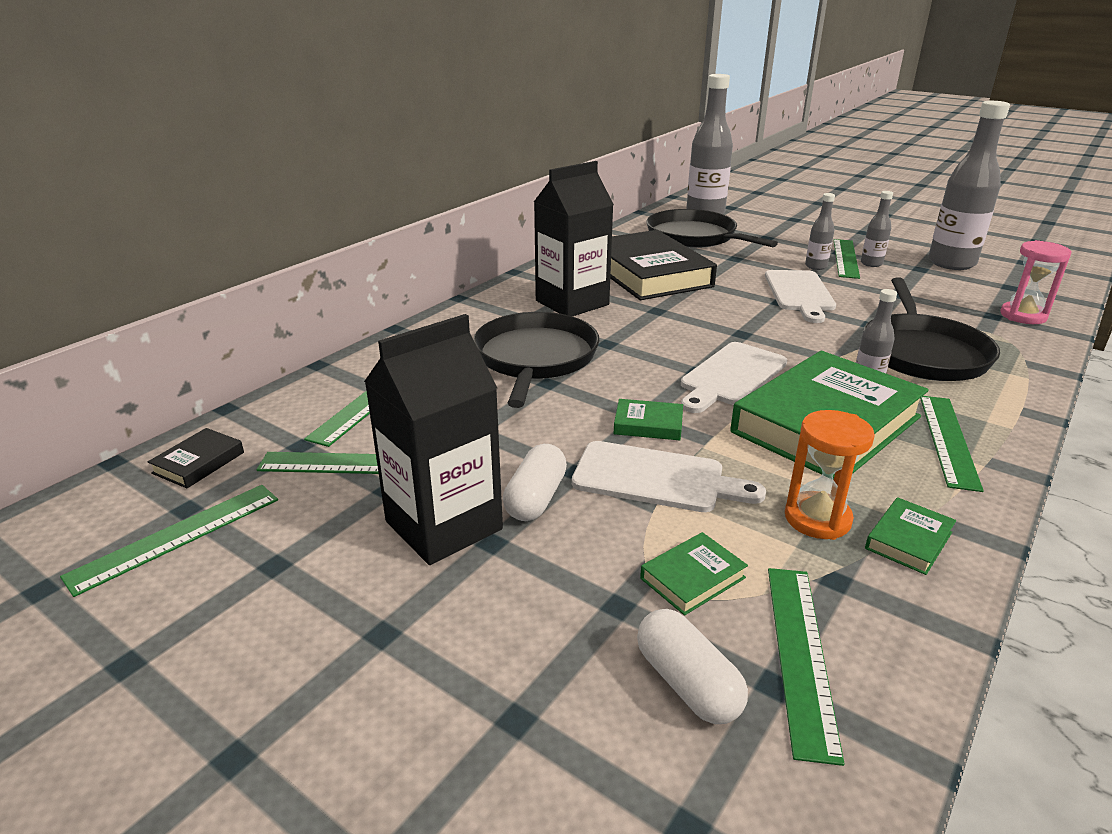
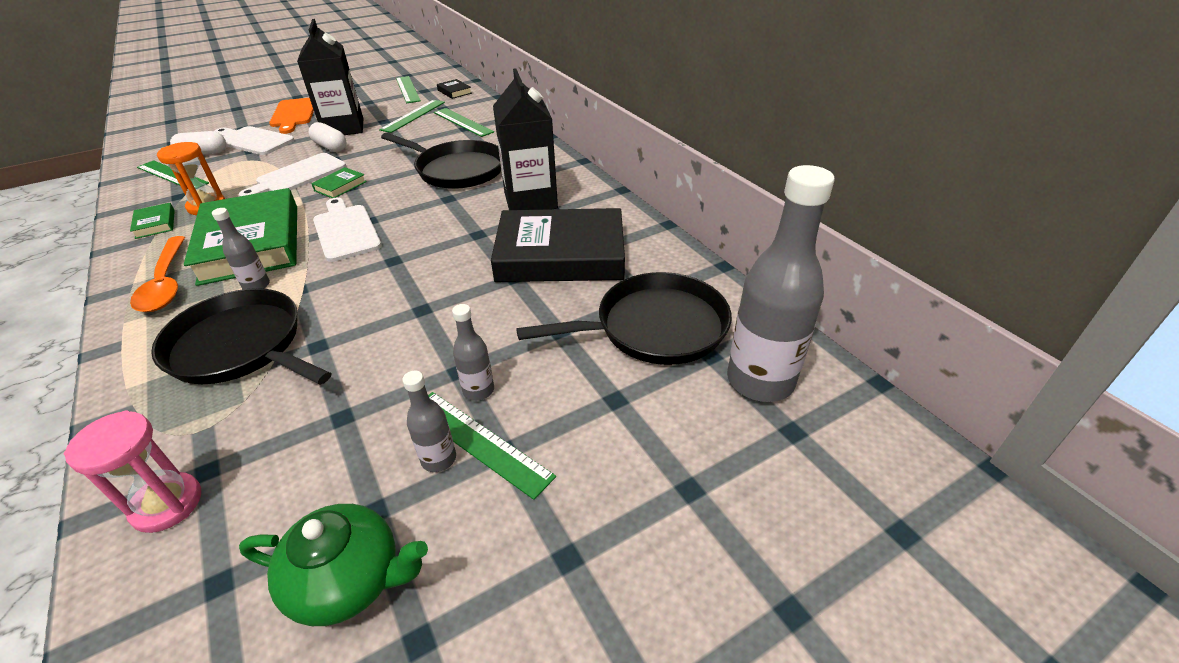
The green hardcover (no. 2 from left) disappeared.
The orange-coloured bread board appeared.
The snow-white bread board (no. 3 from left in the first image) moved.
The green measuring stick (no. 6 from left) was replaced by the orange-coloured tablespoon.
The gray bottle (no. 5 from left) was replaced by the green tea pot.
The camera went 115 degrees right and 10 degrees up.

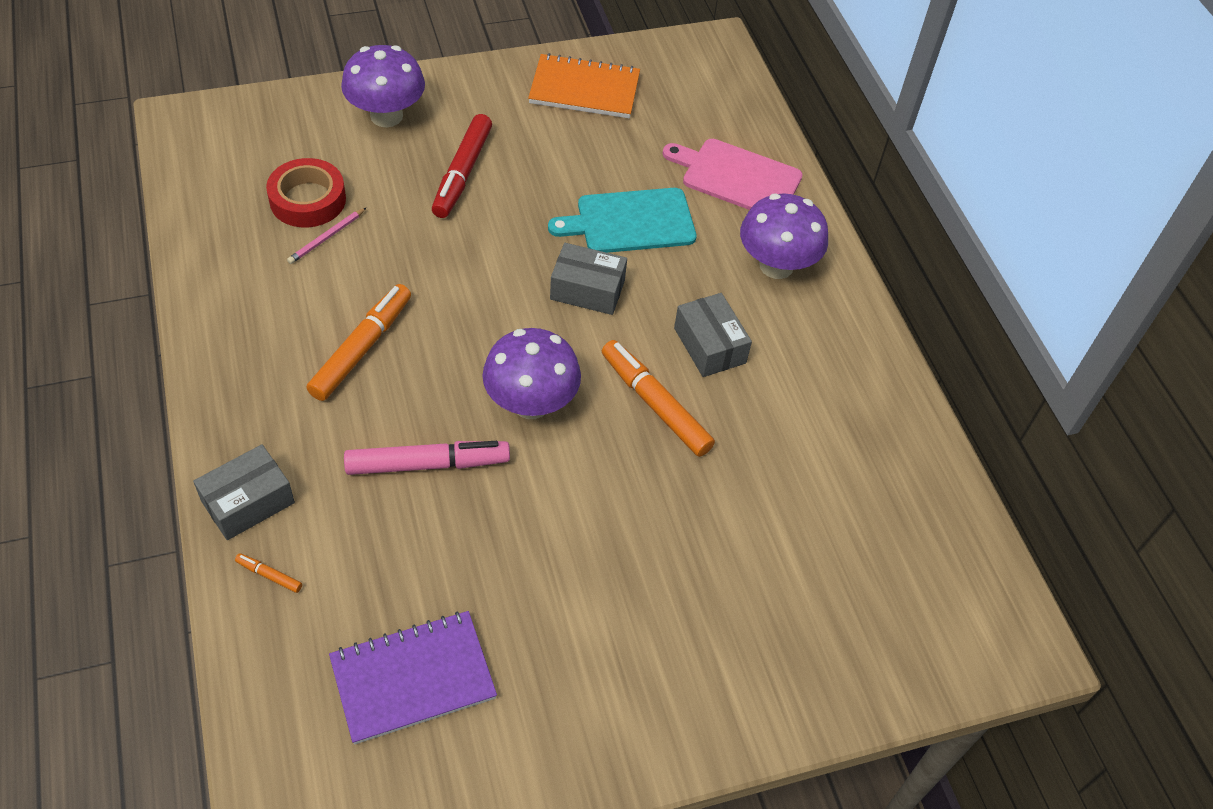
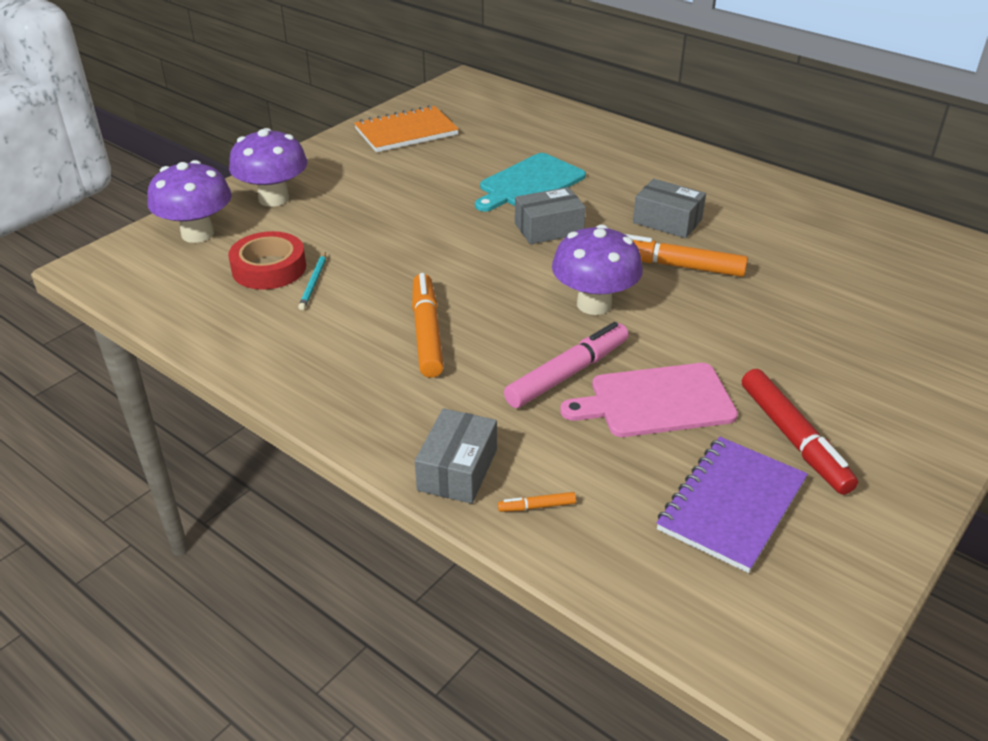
The crimson marker moved.
The rose-pink bread board moved.
The violet toadstool (no. 3 from left in the first image) moved.
The rose-pink pencil became the aqua pencil.
The camera went 30 degrees left and 15 degrees down.

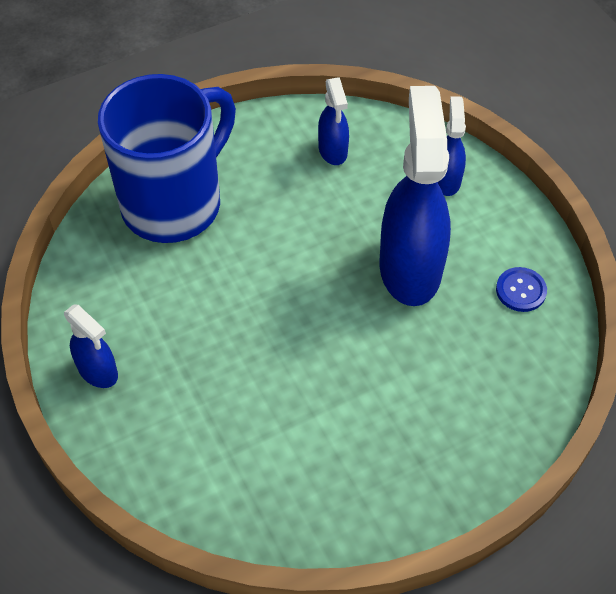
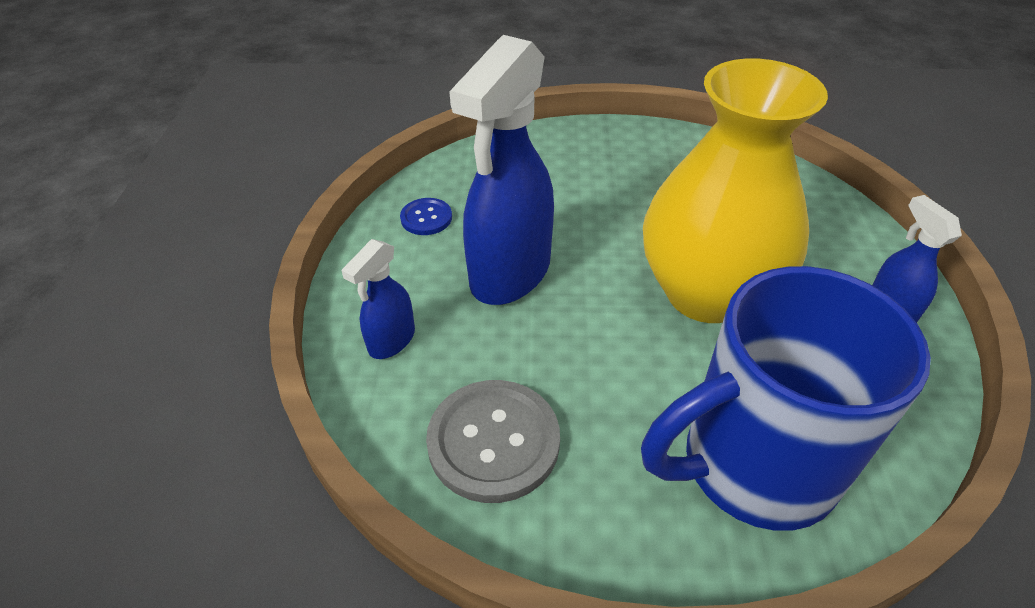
The golden vase appeared.
The blue sprayer (no. 2 from left) was replaced by the gray shirt button.
The camera went 150 degrees left and 10 degrees down.

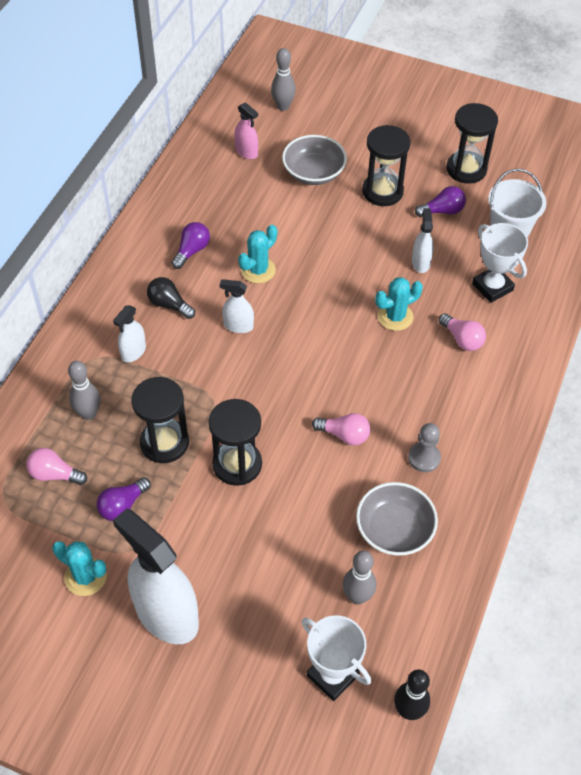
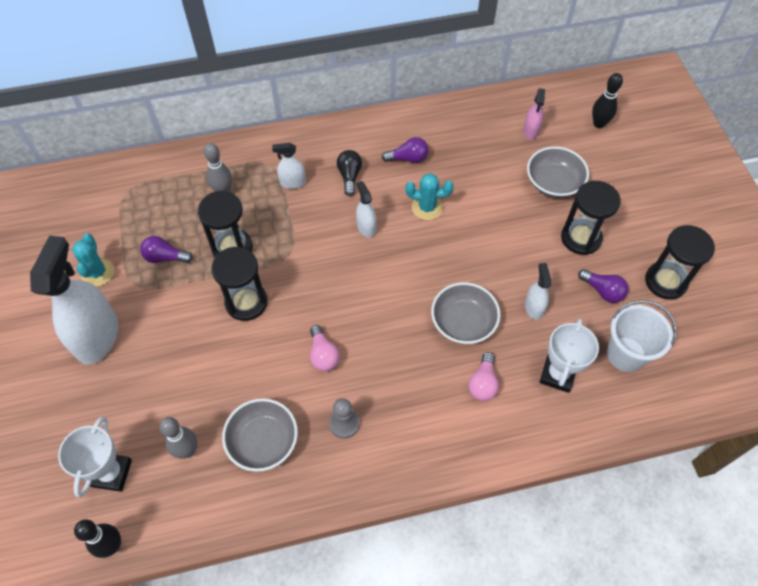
The rose-pink lightbulb (no. 1 from left) disappeared.
The aqua prickly plant (no. 3 from left) was replaced by the gray serving bowl (no. 2 from left).
The gray tenpin (no. 2 from left) became the ebony tenpin (no. 2 from left).
The snow-white sprayer (no. 4 from left) turned 60 degrees counterclockwise.
The camera went 55 degrees right and 5 degrees up.

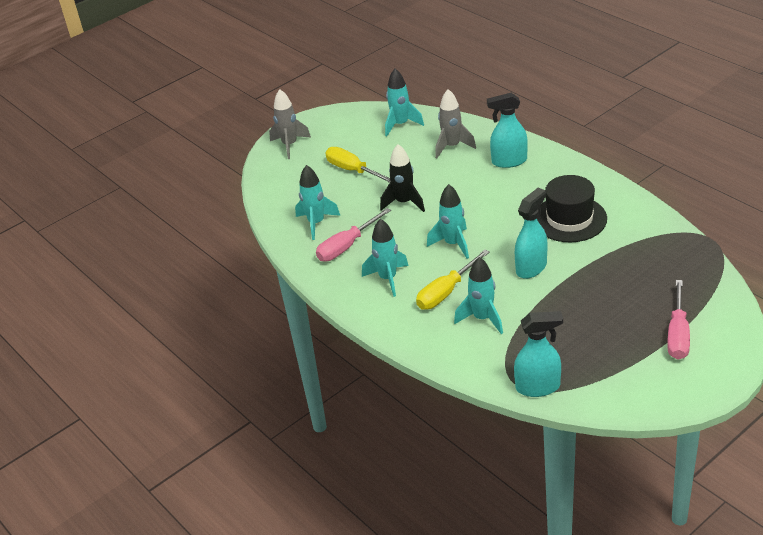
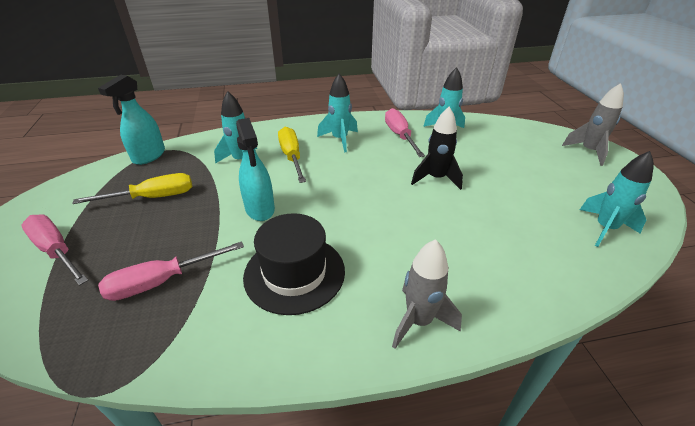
The aqua toy rocket (no. 4 from left) disappeared.
The aqua sprayer (no. 1 from left) disappeared.
The rose-pink screwdriver (no. 2 from left) appeared.
The golden screwdriver (no. 1 from left) moved.
The gray toy rocket (no. 2 from left in the first image) moved.
The camera went 115 degrees right and 0 degrees up.

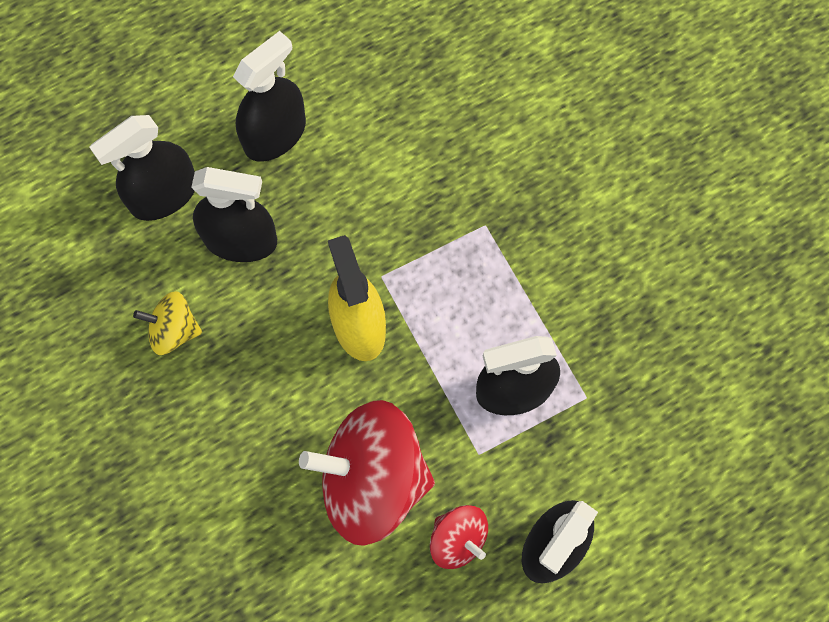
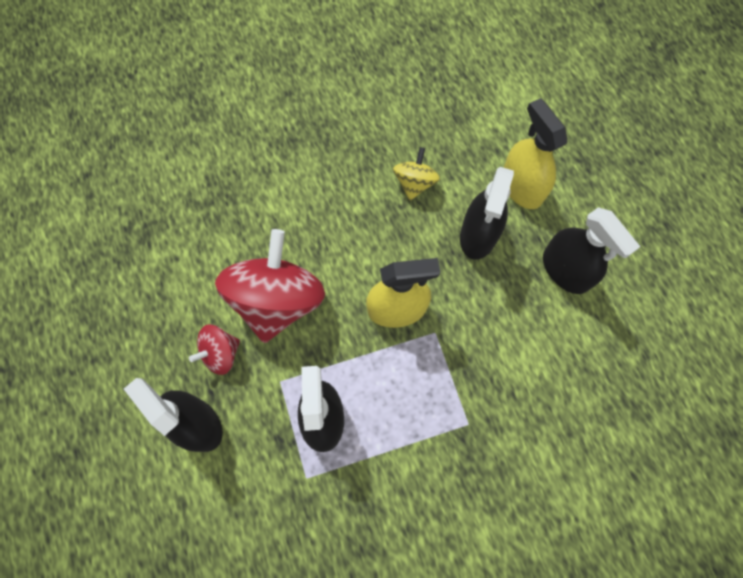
The ebony sprayer (no. 1 from left) became the golden sprayer (no. 2 from left).
The camera went 100 degrees right and 0 degrees up.

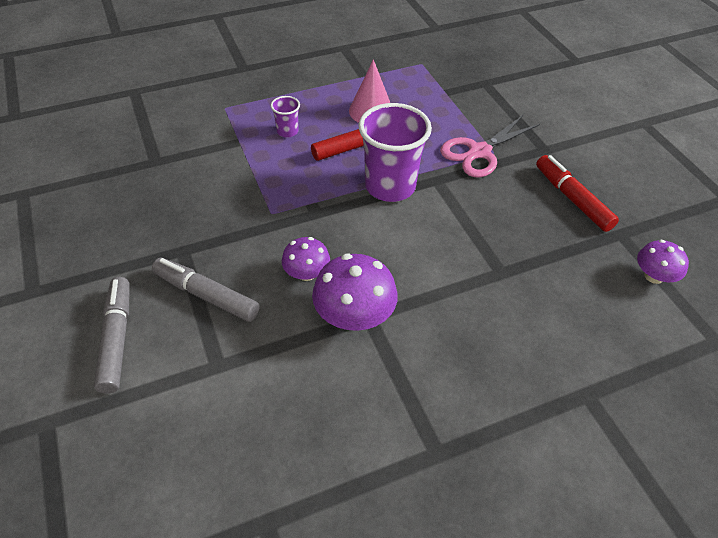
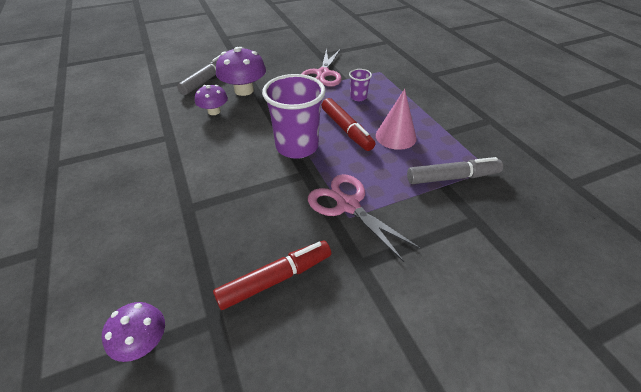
The rose-pink shears (no. 1 from left) appeared.
The gray marker (no. 1 from left in the first image) moved.
The violet toadstool (no. 2 from left in the first image) moved.
The camera went 90 degrees right and 5 degrees down.

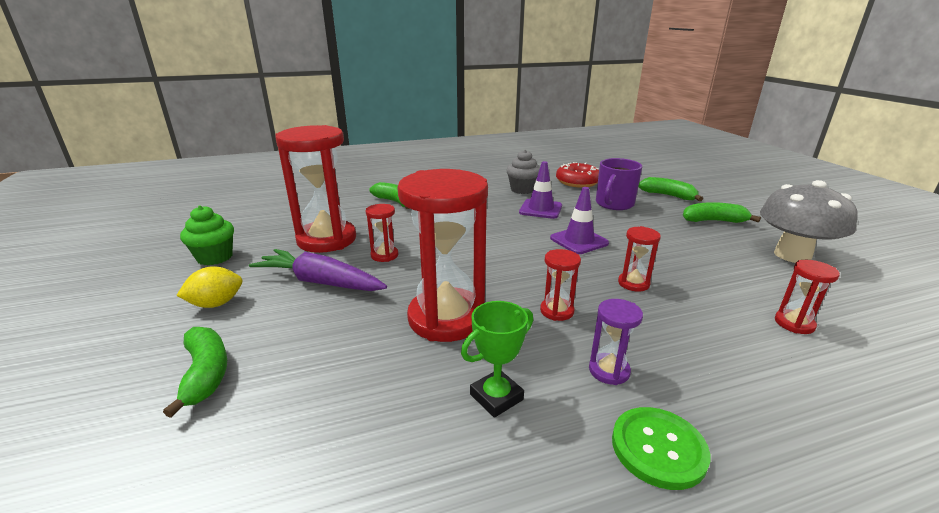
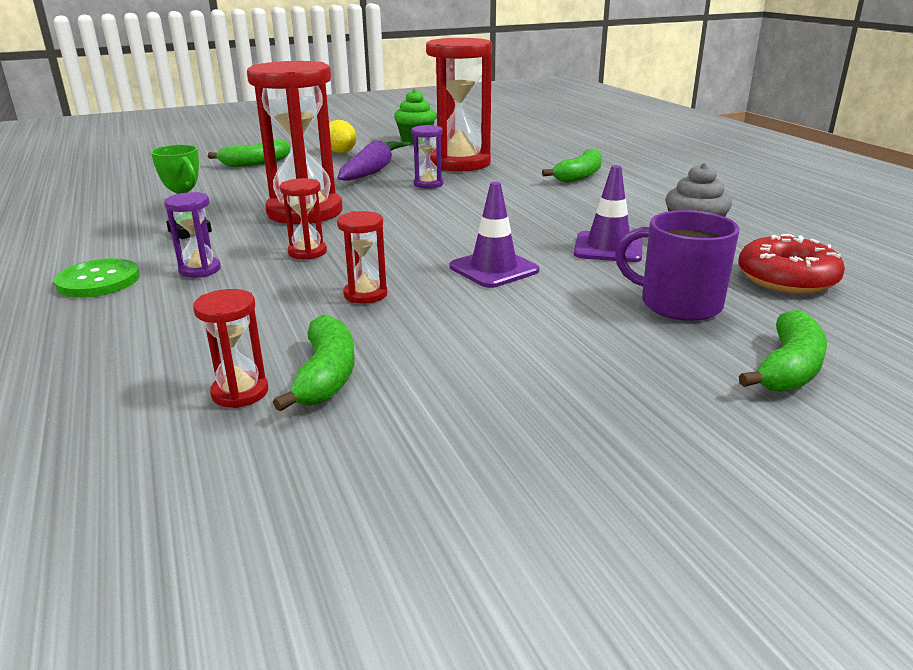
The gray toadstool disappeared.
The green banana fruit (no. 4 from left in the first image) moved.
The crimson sand timer (no. 2 from left) became the violet sand timer (no. 2 from left).
The camera went 85 degrees right and 0 degrees up.

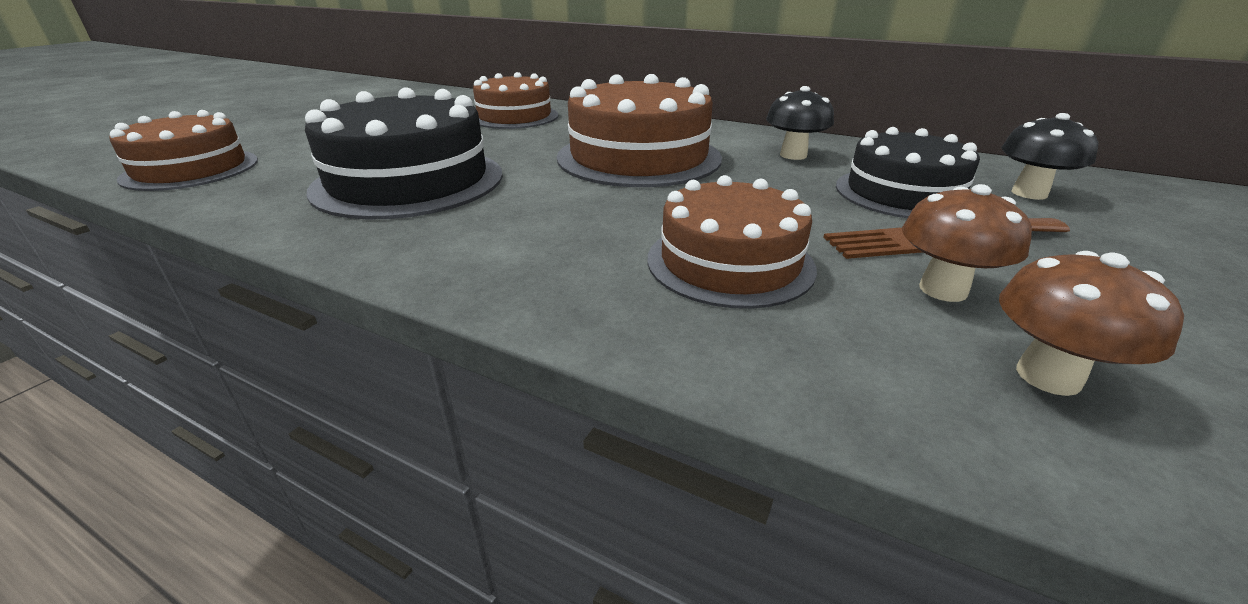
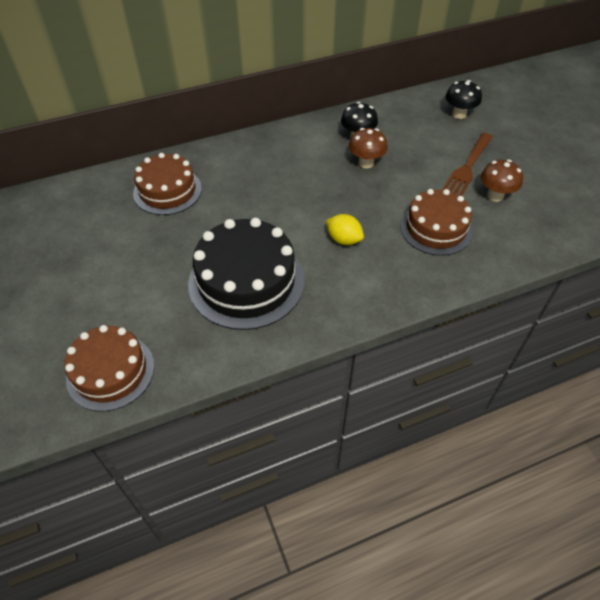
The brown gateau (no. 3 from left) disappeared.
The ebony gateau (no. 2 from left) disappeared.
The golden citrus fruit appeared.
The brown toadstool (no. 2 from left in the first image) moved.
The camera went 50 degrees left and 20 degrees up.

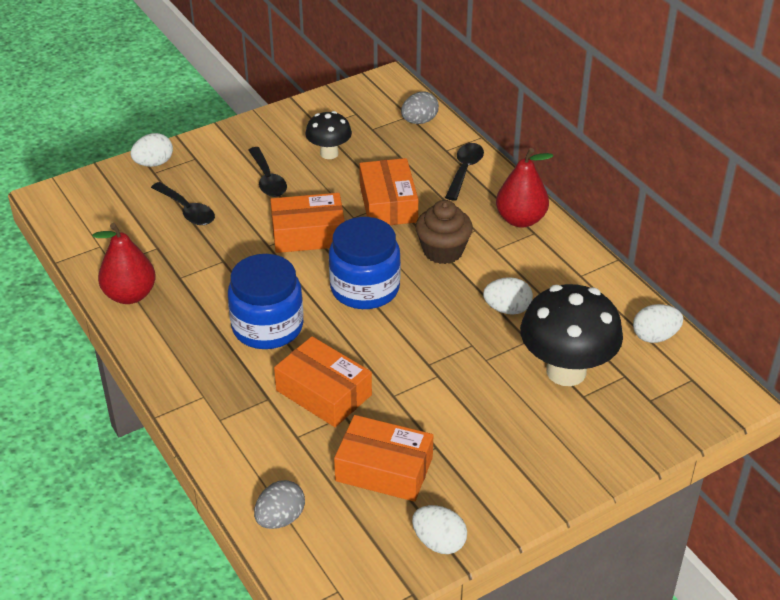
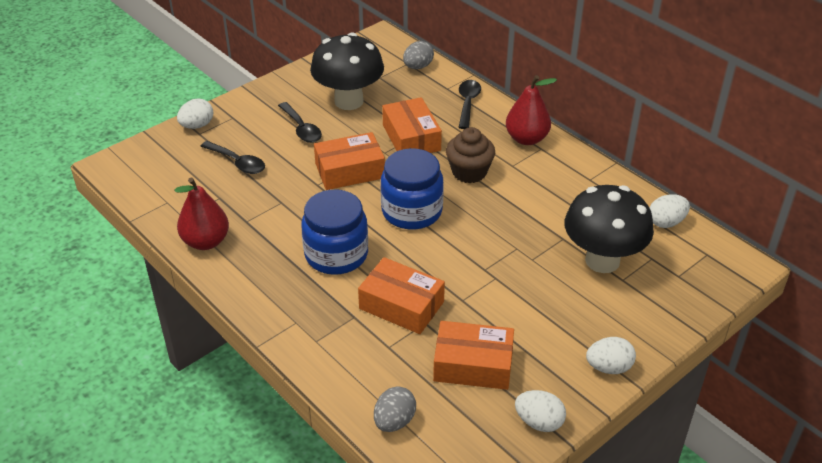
The snow-white toy egg (no. 3 from left) moved.
The ebony toadstool (no. 1 from left) changed to 1.81 times the size.
The camera went 10 degrees left and 0 degrees up.

